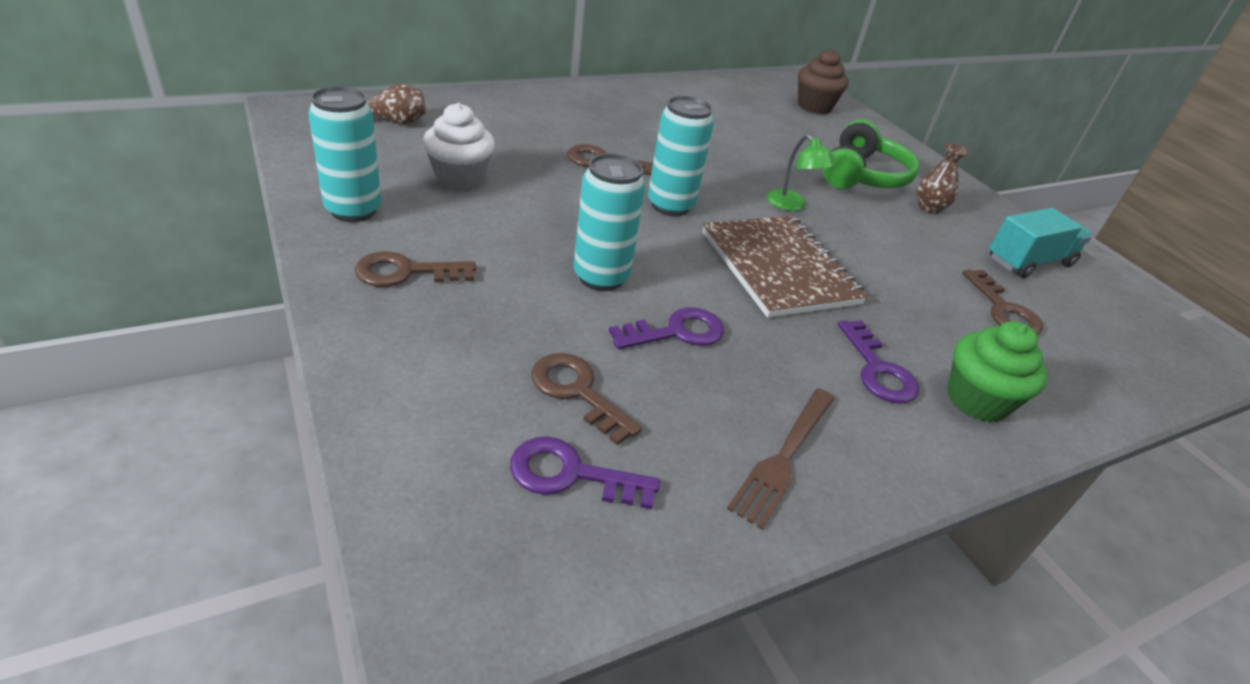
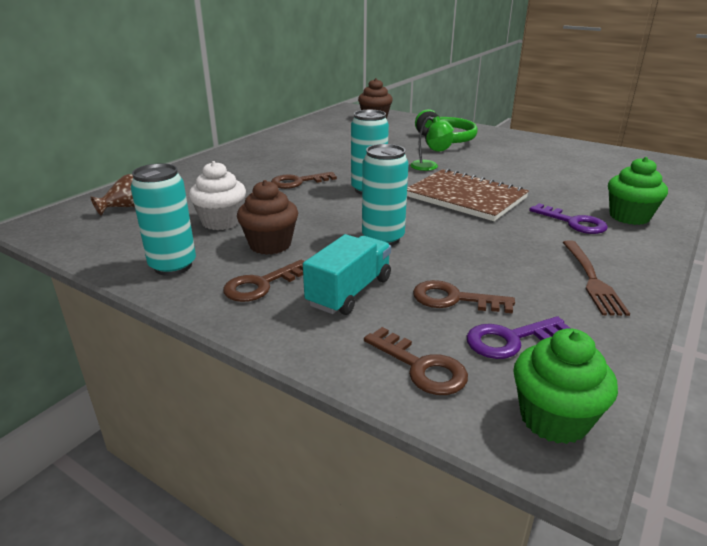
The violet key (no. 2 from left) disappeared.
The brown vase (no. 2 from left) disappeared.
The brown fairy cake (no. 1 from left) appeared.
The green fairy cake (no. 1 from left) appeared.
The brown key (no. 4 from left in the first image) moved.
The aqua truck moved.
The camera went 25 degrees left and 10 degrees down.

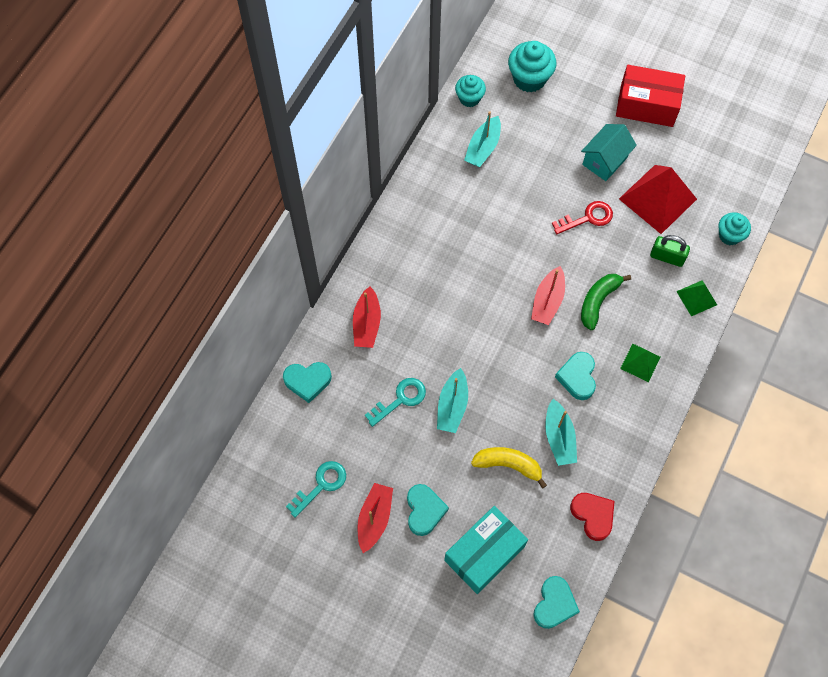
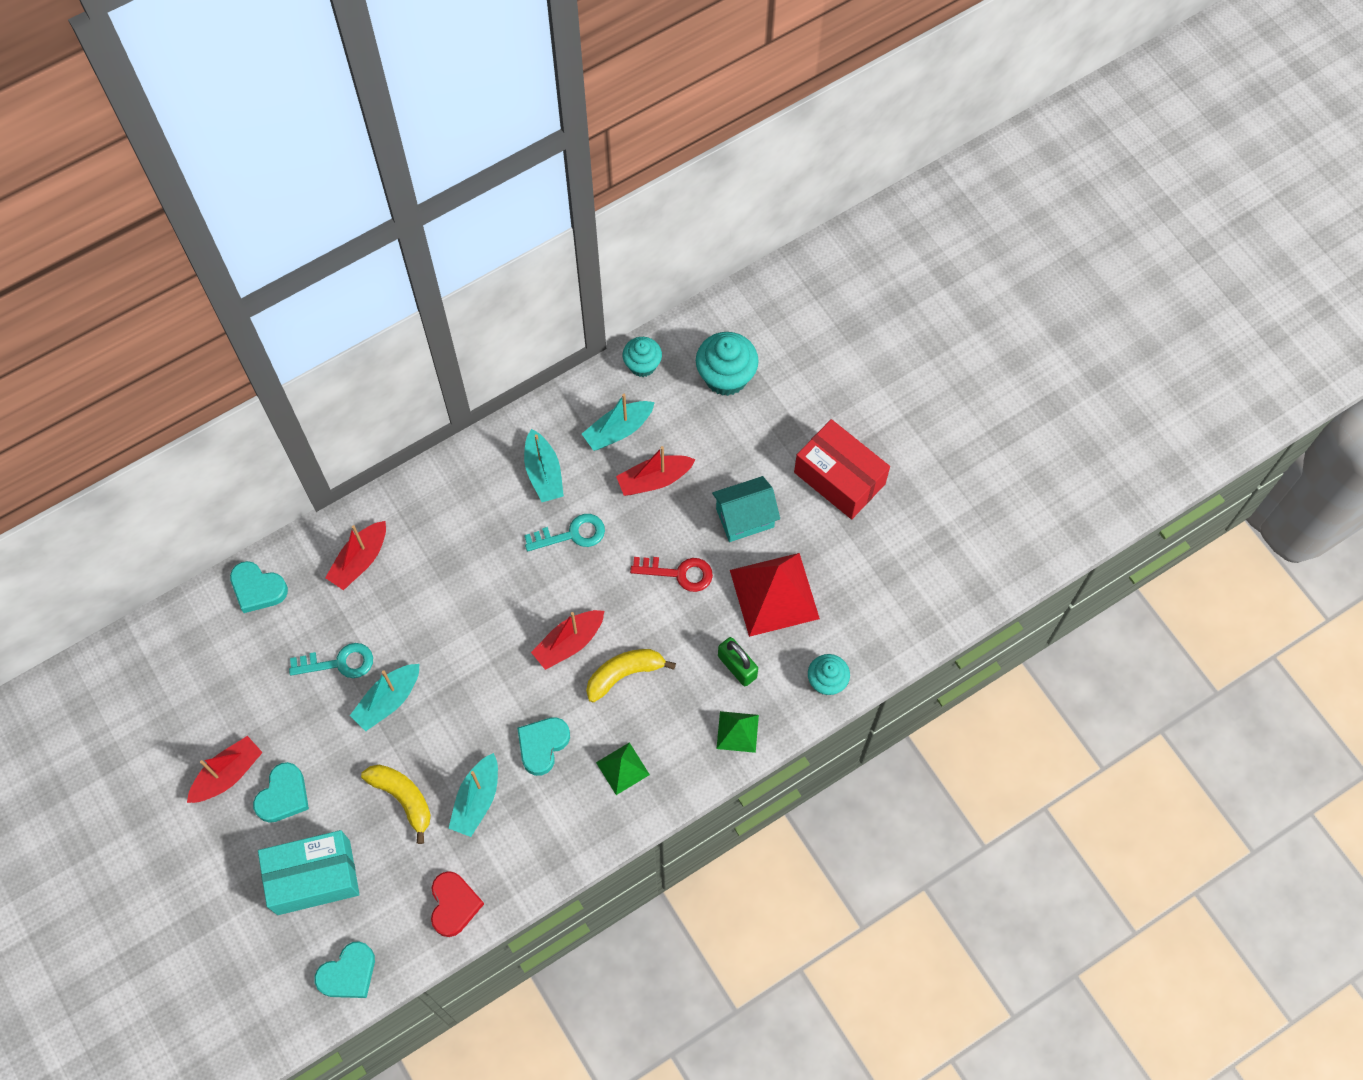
The aqua toy boat (no. 3 from left) appeared.
The crimson toy boat (no. 4 from left) appeared.
The aqua key (no. 1 from left in the first image) moved.
The green banana fruit became the golden banana fruit (no. 2 from left).
The camera went 30 degrees right and 0 degrees up.

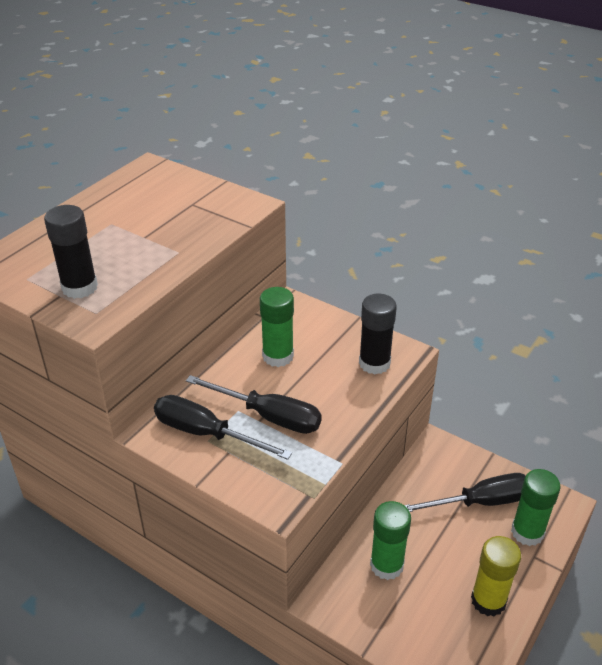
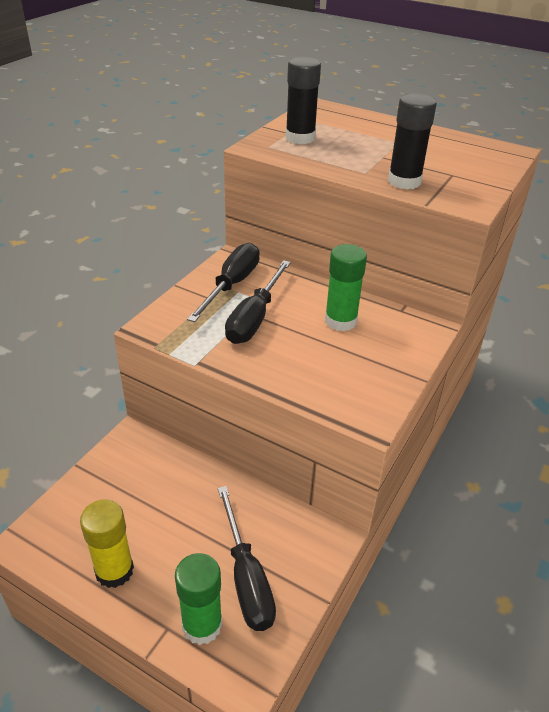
The green stick of glue (no. 2 from left) disappeared.
The ebony stick of glue (no. 2 from left) moved.
The camera went 85 degrees right and 0 degrees up.

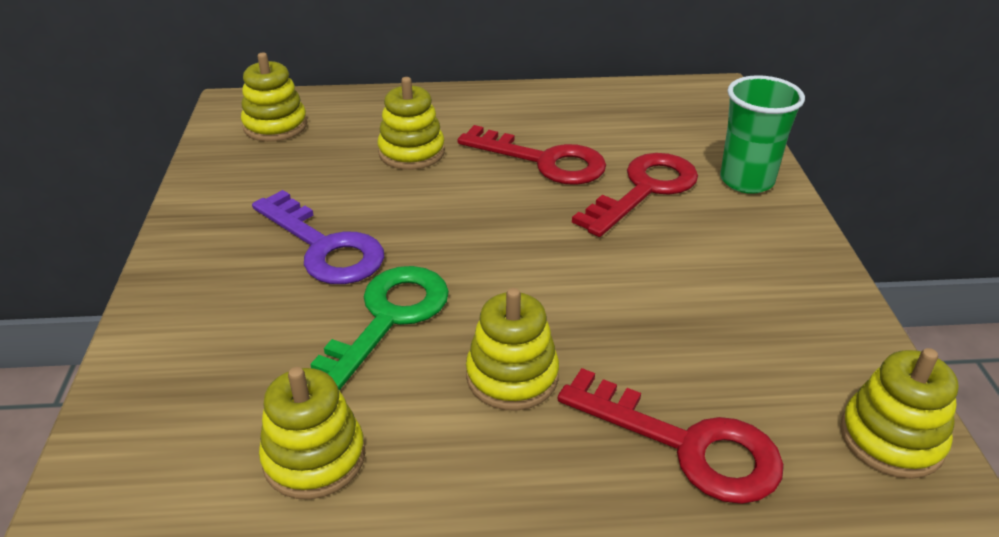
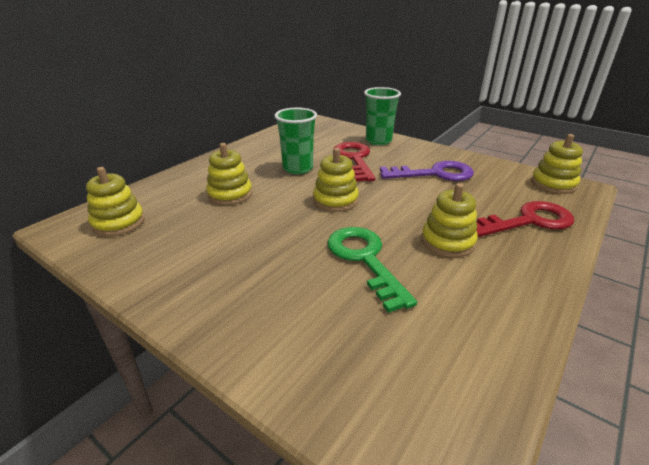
The violet key moved.
The golden ring stacker (no. 2 from left in the first image) moved.
The crimson key (no. 1 from left) was replaced by the green tumbler (no. 1 from left).
The camera went 50 degrees left and 5 degrees down.

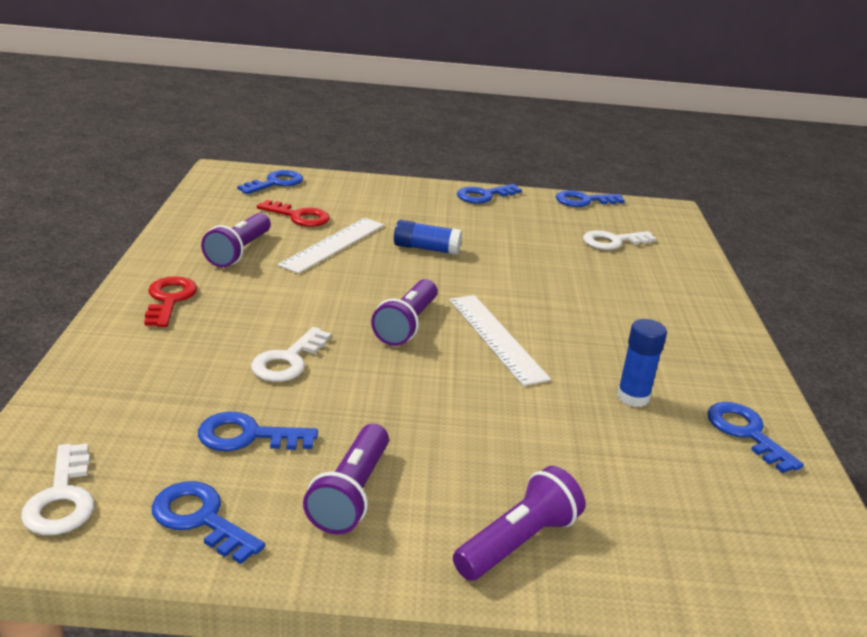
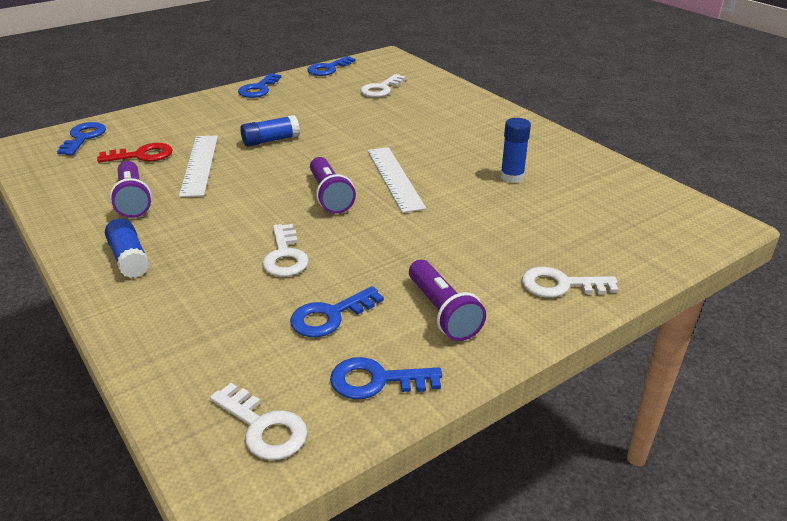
The blue key (no. 6 from left) disappeared.
The crimson key (no. 1 from left) was replaced by the blue stick of glue (no. 1 from left).
The violet pocket torch (no. 4 from left) was replaced by the snow-white key (no. 4 from left).
The snow-white measuring stick (no. 2 from left) turned 45 degrees clockwise.
The camera went 35 degrees left and 5 degrees up.

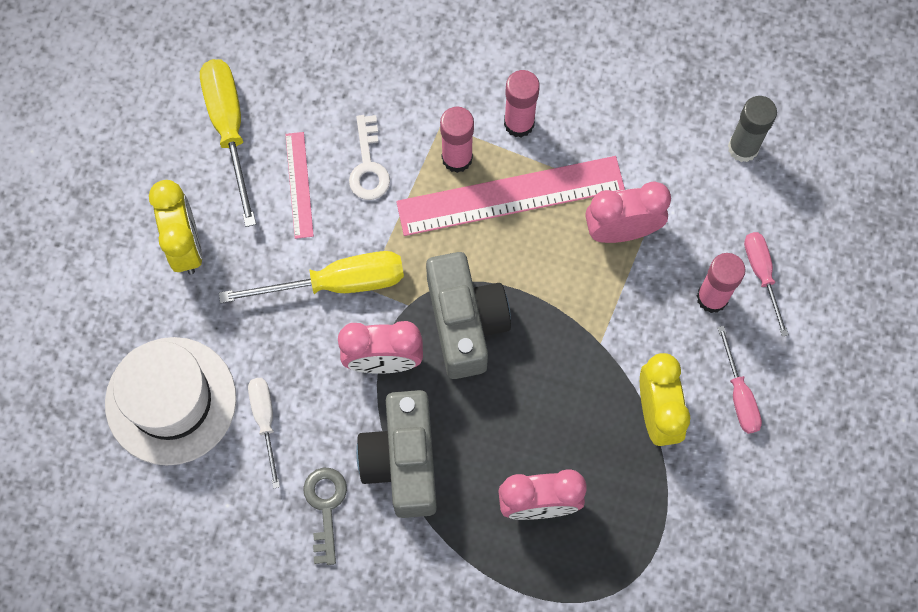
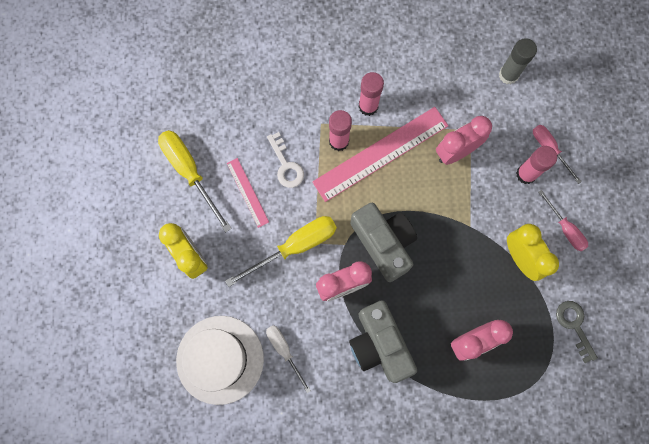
The gray key moved.
The camera went 20 degrees left and 5 degrees up.

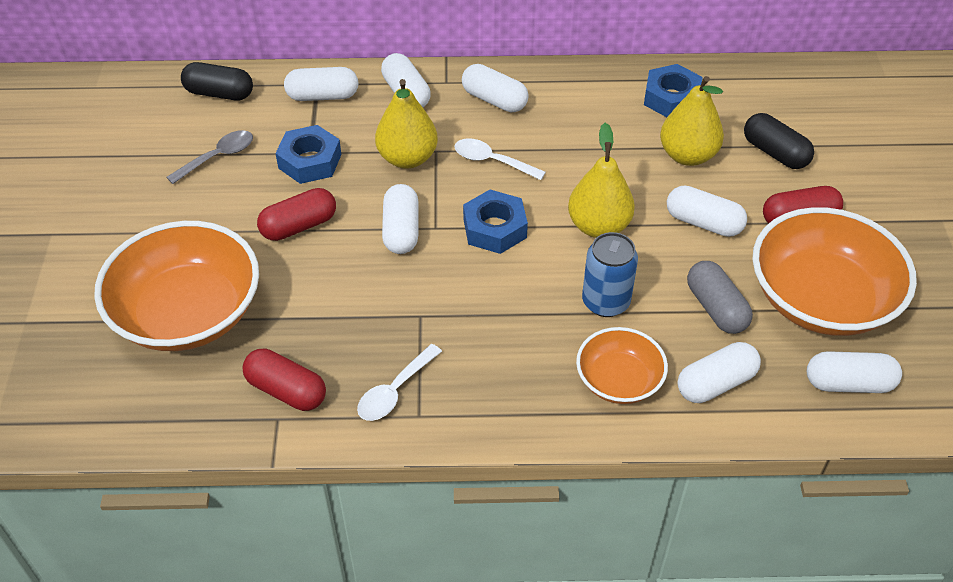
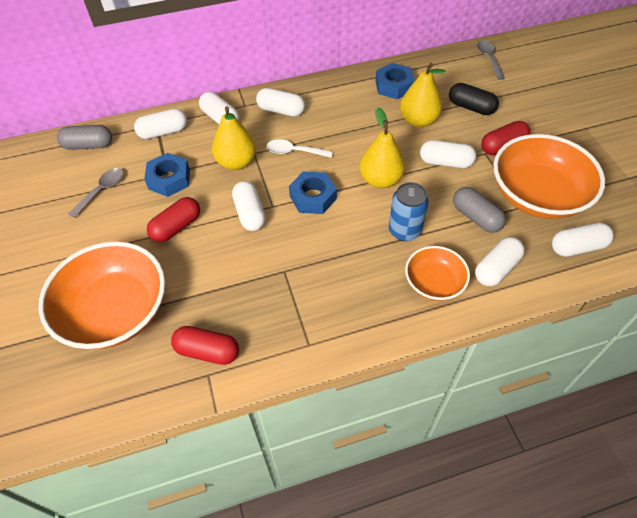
The snow-white tablespoon (no. 1 from left) disappeared.
The gray tablespoon (no. 2 from left) appeared.
The ebony pill shape (no. 1 from left) became the gray pill shape (no. 1 from left).
The camera went 15 degrees left and 5 degrees up.

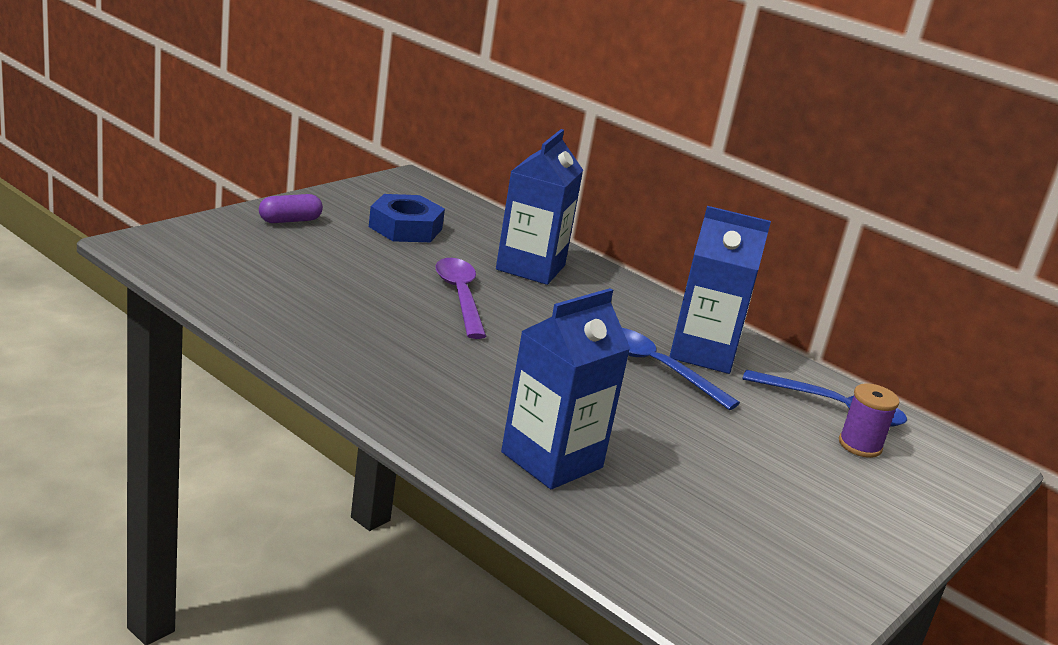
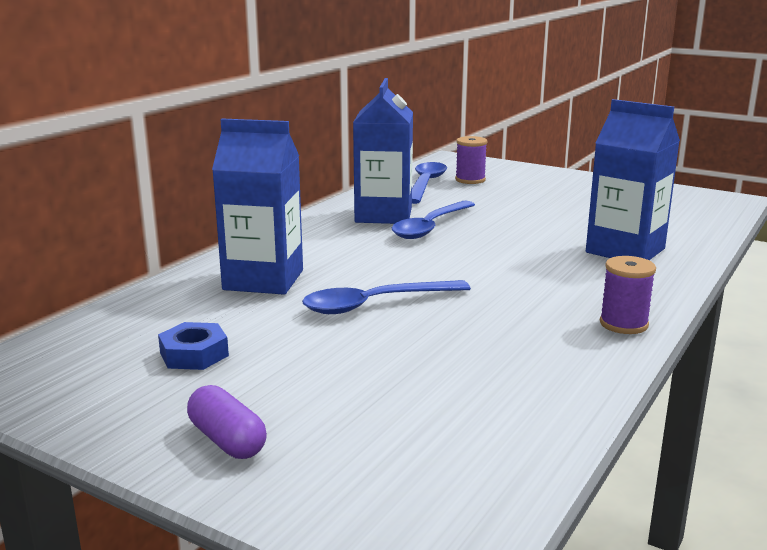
The violet reel of thread (no. 2 from left) appeared.
The violet tablespoon became the blue tablespoon (no. 1 from left).
The blue nut changed to 0.64 times the size.
The camera went 95 degrees left and 5 degrees down.

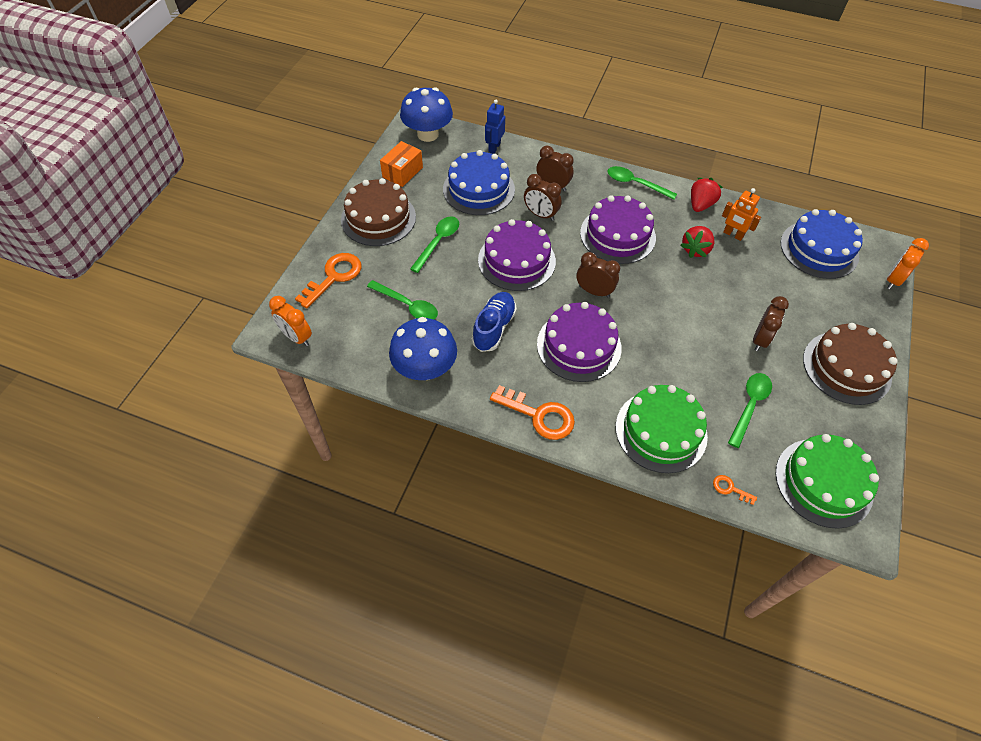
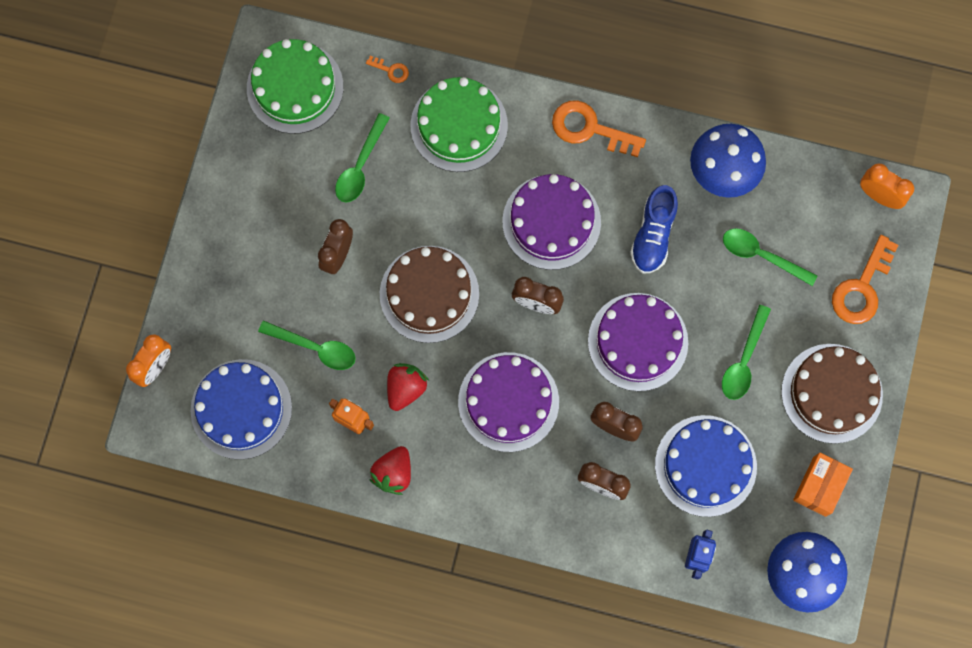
The green tablespoon (no. 3 from left in the first image) moved.
The brown gateau (no. 2 from left in the first image) moved.
The camera went 175 degrees right and 20 degrees up.

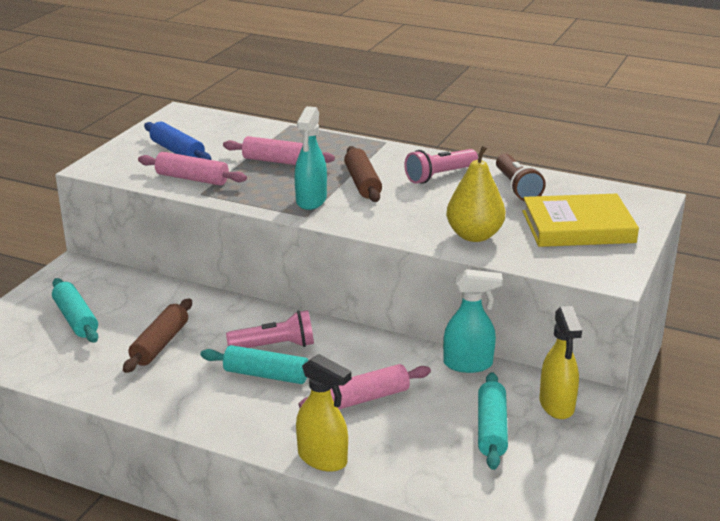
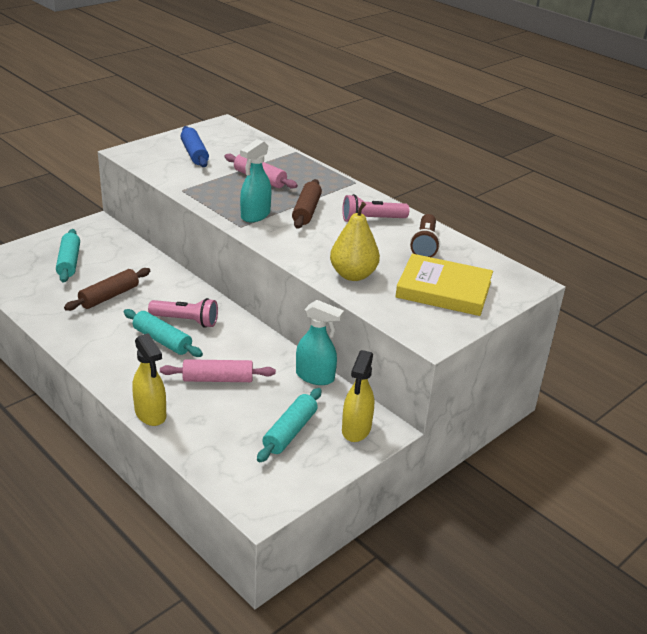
The rose-pink pastry roller (no. 1 from left) disappeared.
The camera went 20 degrees right and 5 degrees up.

